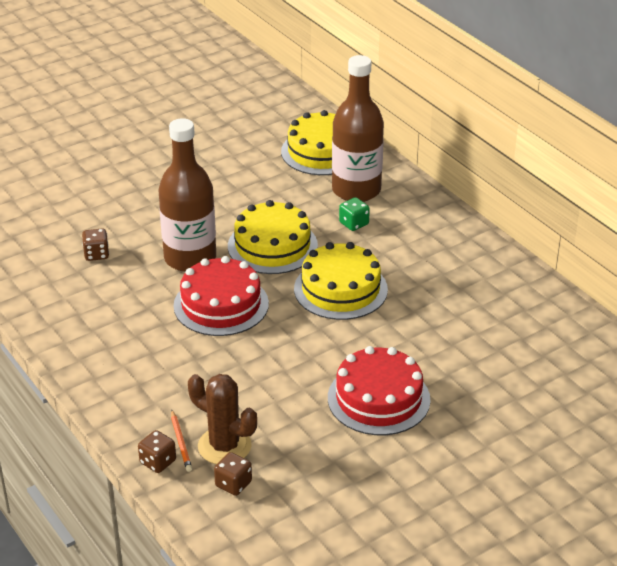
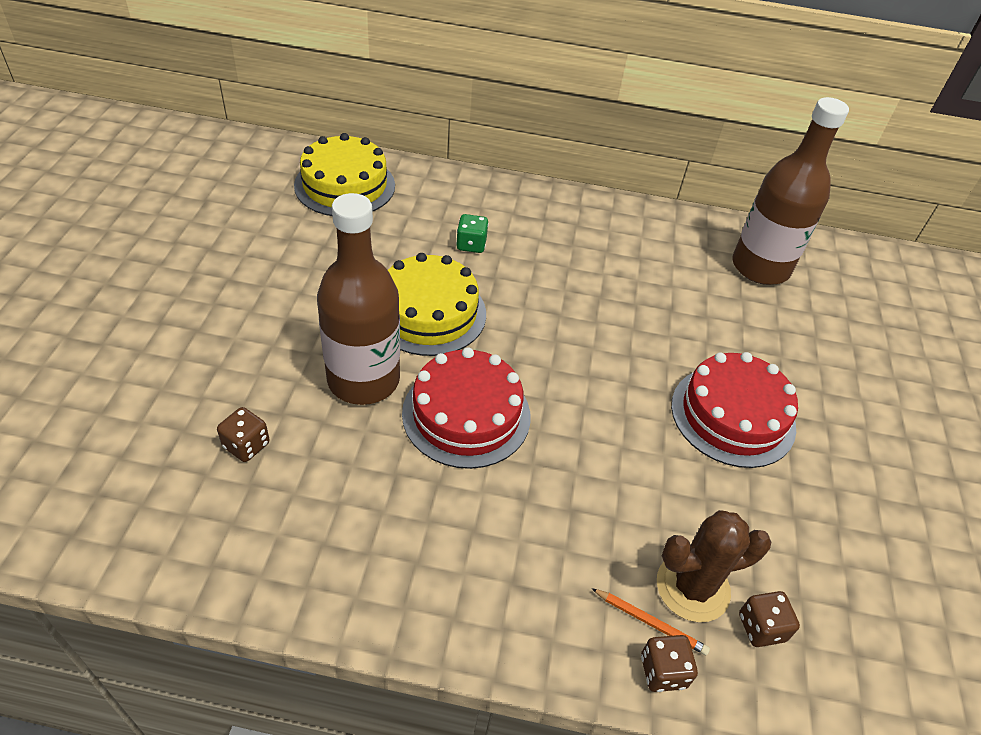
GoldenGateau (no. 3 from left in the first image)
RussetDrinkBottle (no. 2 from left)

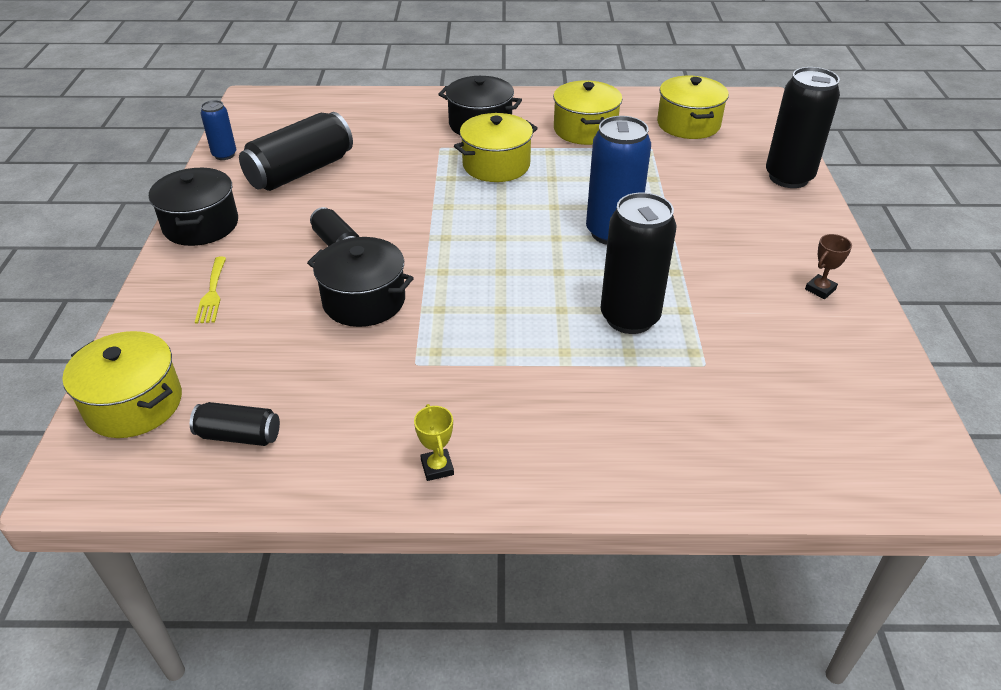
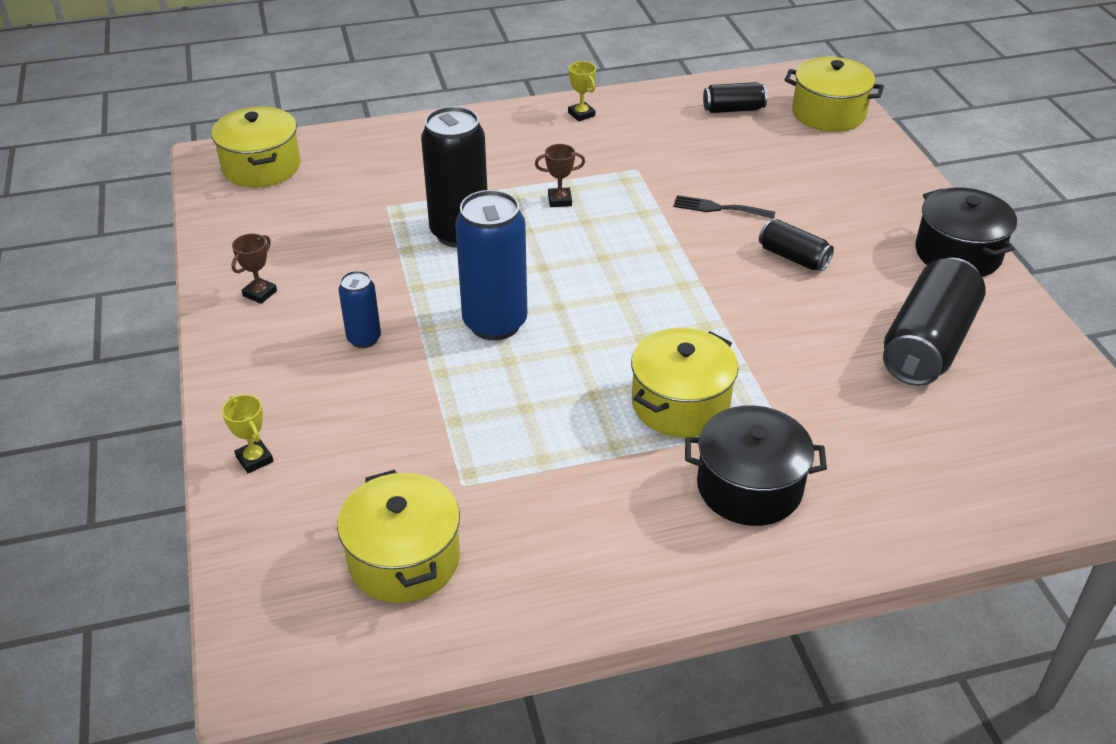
GoldenFork
RussetTrophy (no. 2 from left)
RoyalBlueCan (no. 1 from left)
GoldenCookingPot (no. 1 from left)
EbonyFork
GoldenTrophy (no. 1 from left)

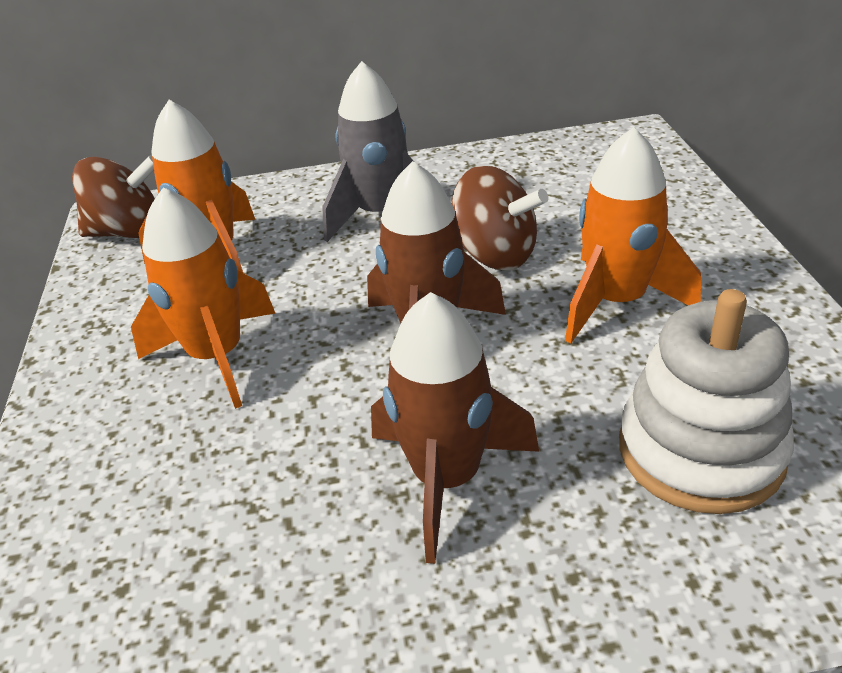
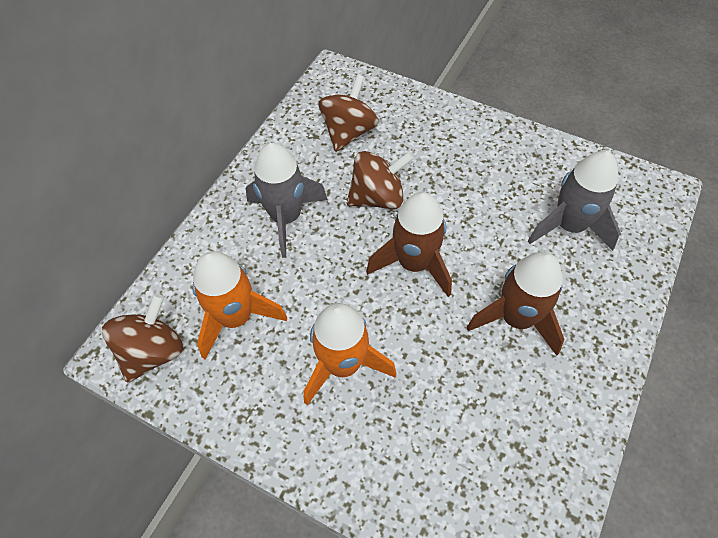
BrightOrangeRocket (no. 3 from left in the first image)
RussetToyTop (no. 2 from left)
GrayRocket (no. 2 from left)

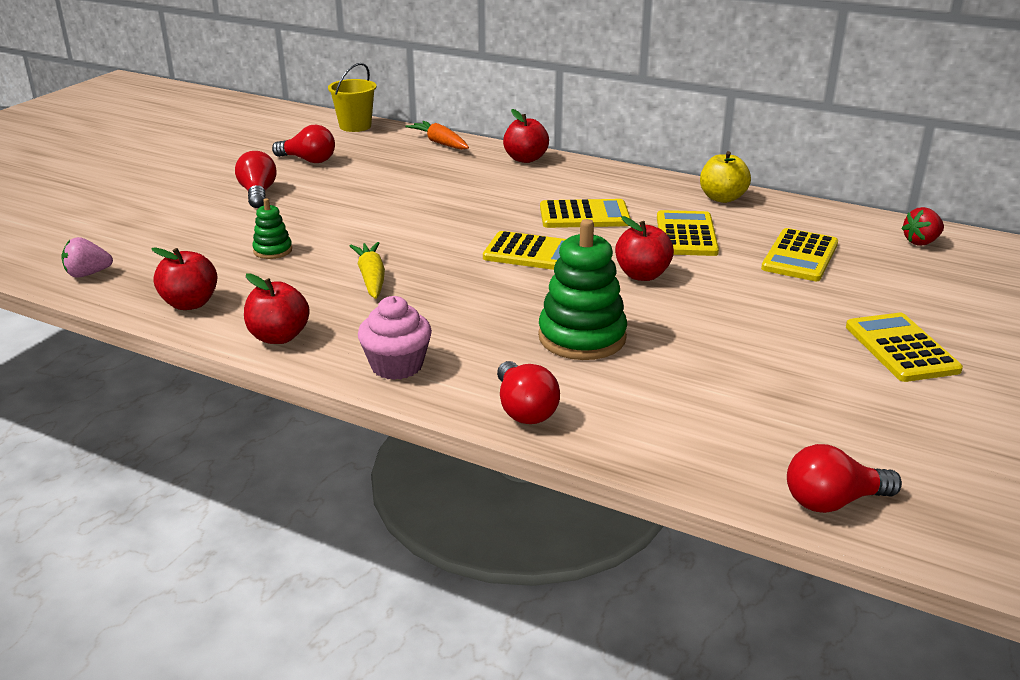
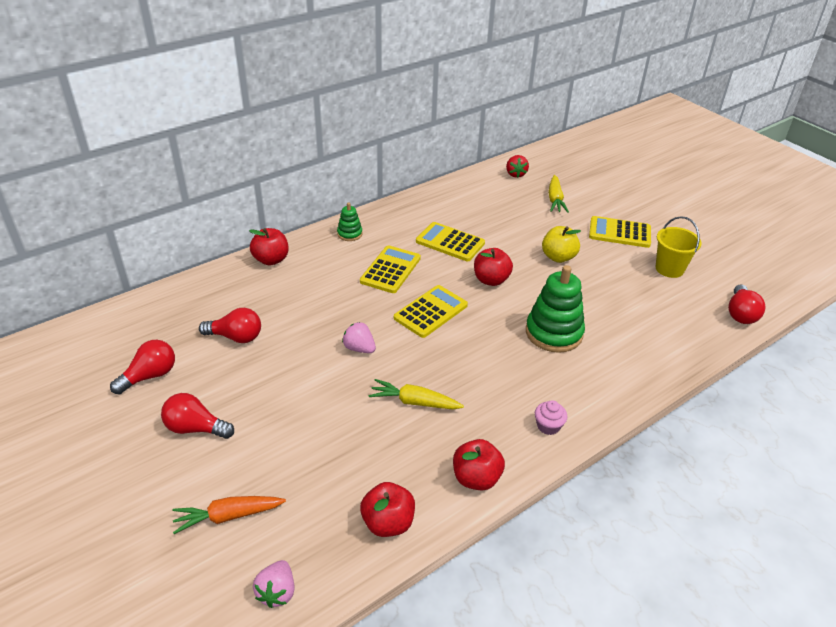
GoldenAddingMachine (no. 4 from left in the first image)
RosyToyStrawberry (no. 2 from left)
GoldenCarrot (no. 2 from left)
LeafGreenStackingToy (no. 1 from left)
GoldenSandBucket
BrightOrangeCarrot
CrimsonLightbulb (no. 3 from left)
GoldenAppleFruit
RosyCupcake

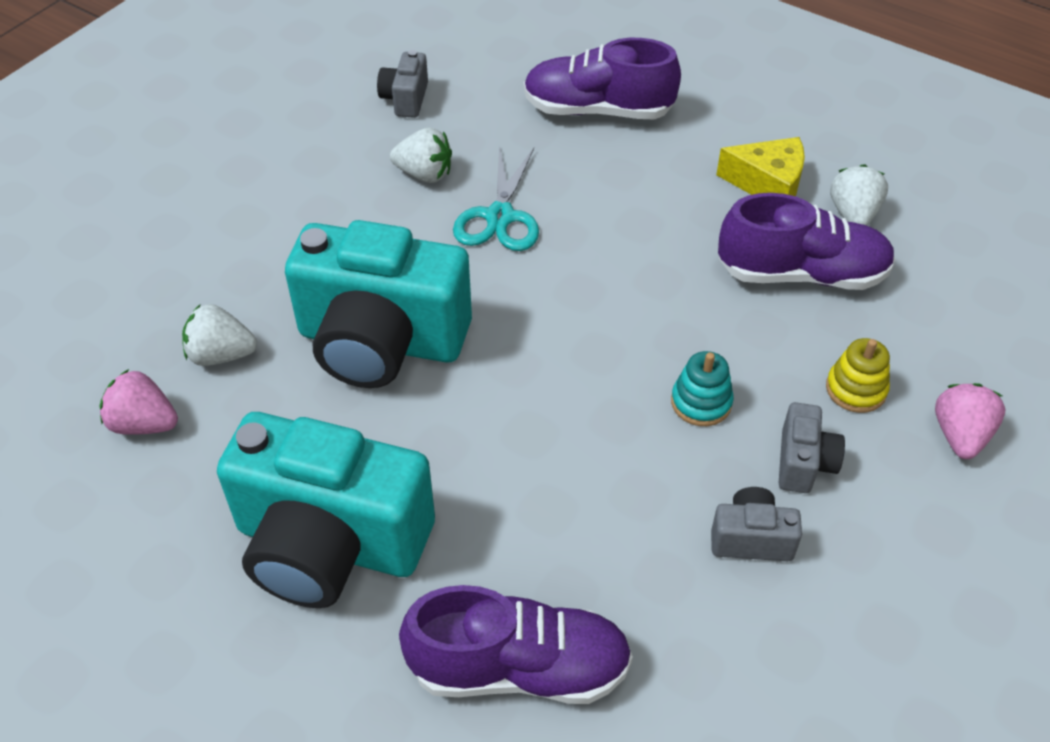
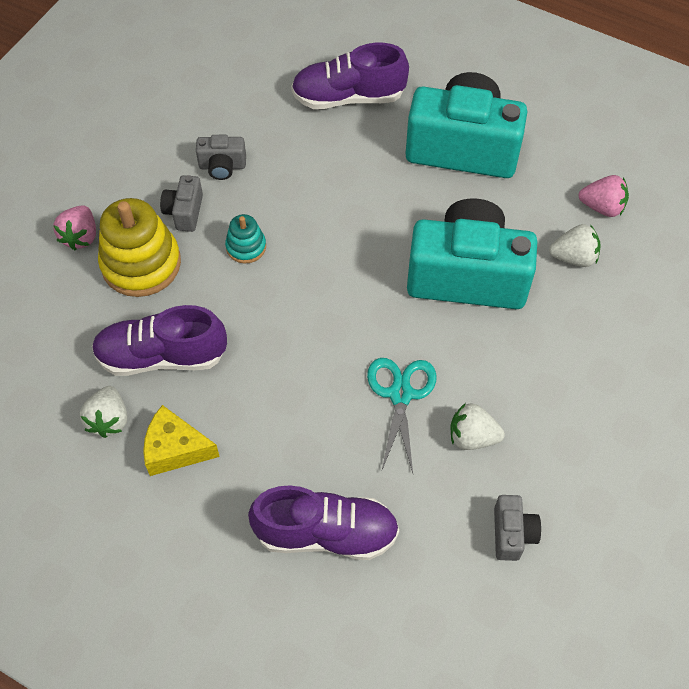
GoldenStackingToy

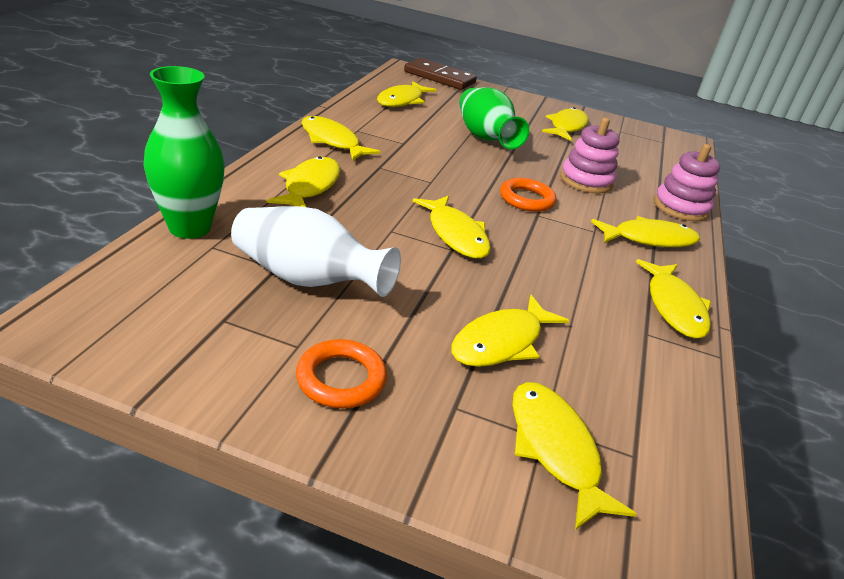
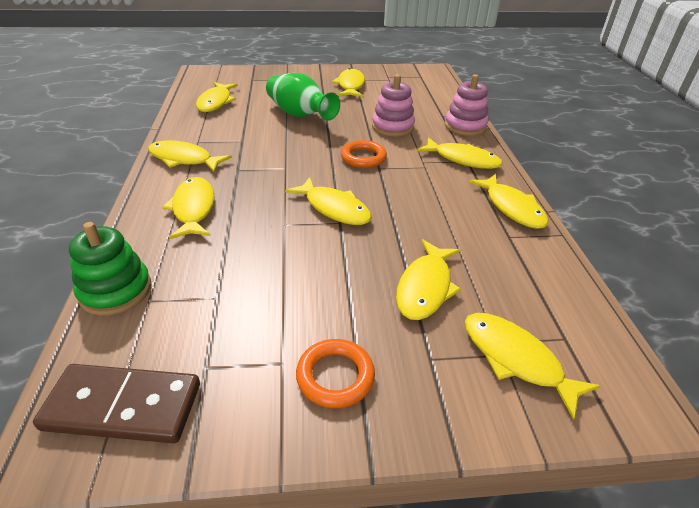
SnowWhiteVase
RussetDominoTile
LeafGreenStackingToy
GoldenFish (no. 7 from left)

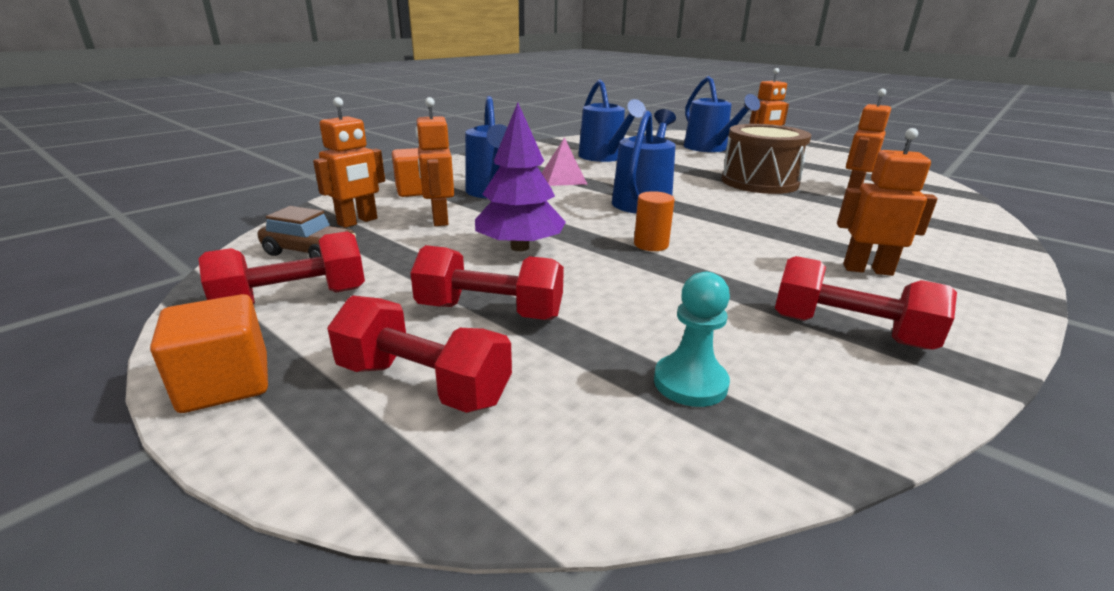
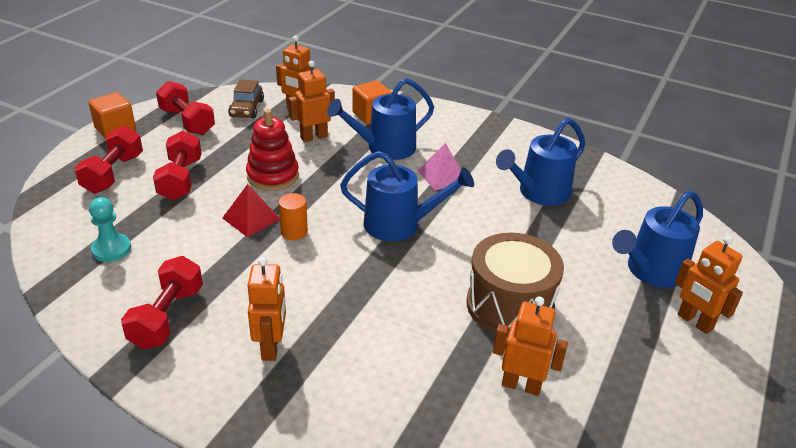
CrimsonPyramidShape
CrimsonStackingToy

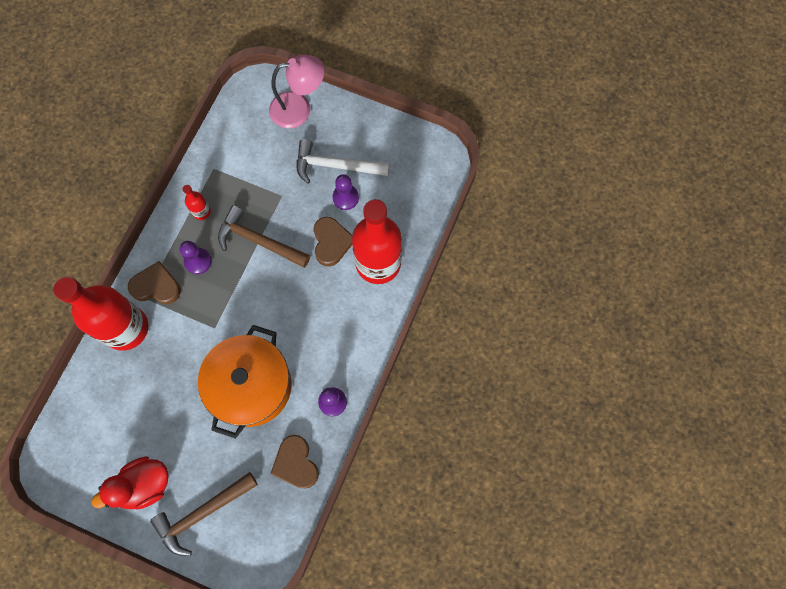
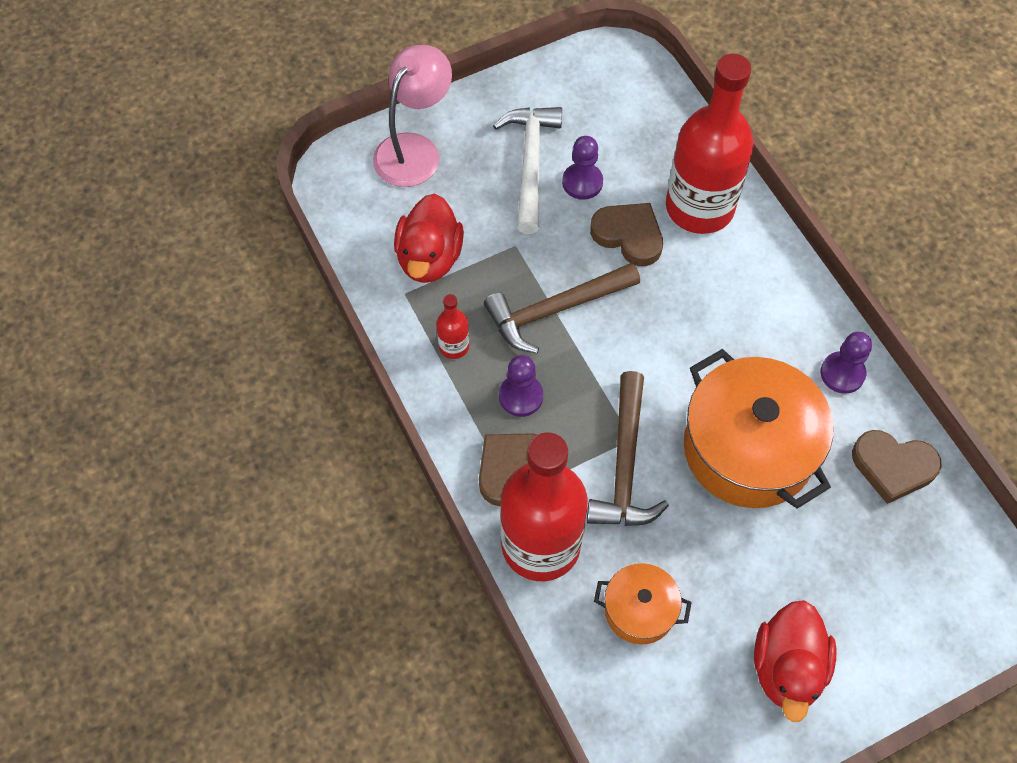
CrimsonDuck (no. 1 from left)
BrightOrangeCookingPot (no. 1 from left)
RussetHammer (no. 2 from left)
SnowWhiteHammer

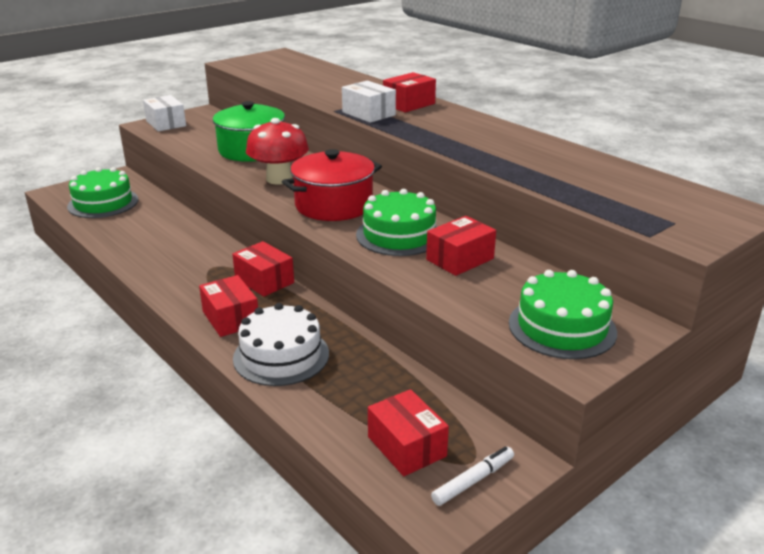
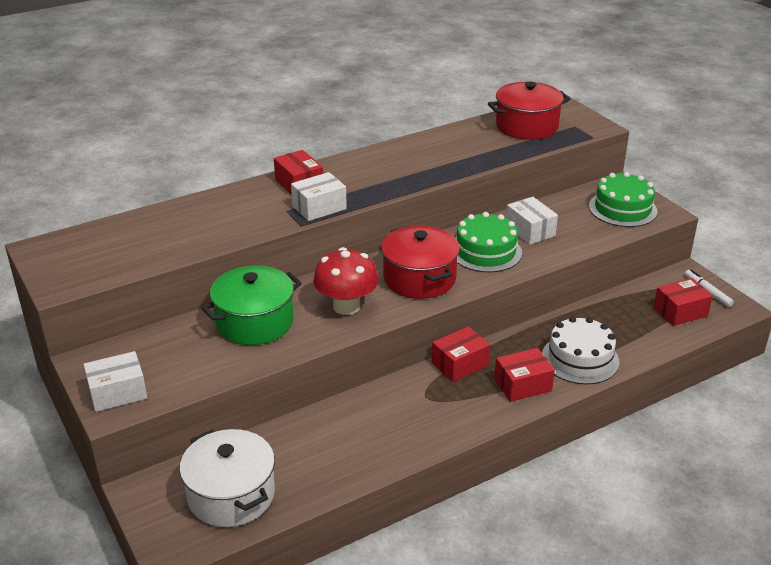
CrimsonCookingPot (no. 2 from left)
SnowWhiteCookingPot
SnowWhiteParcel (no. 3 from left)

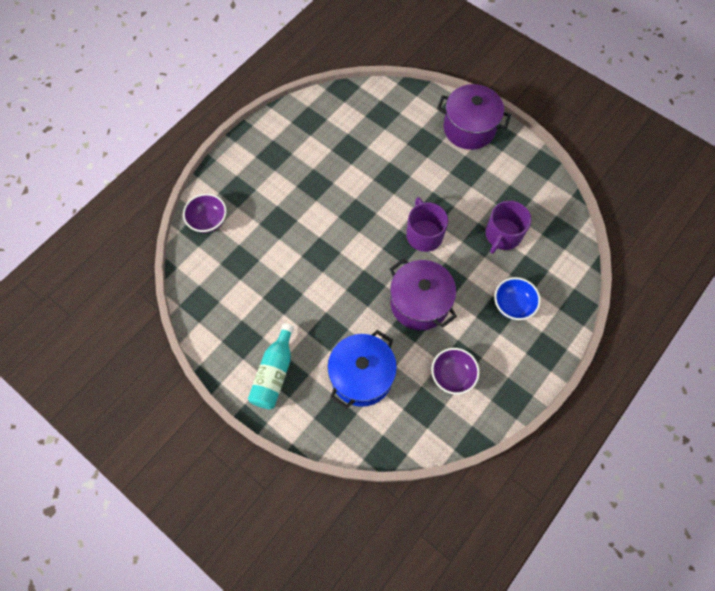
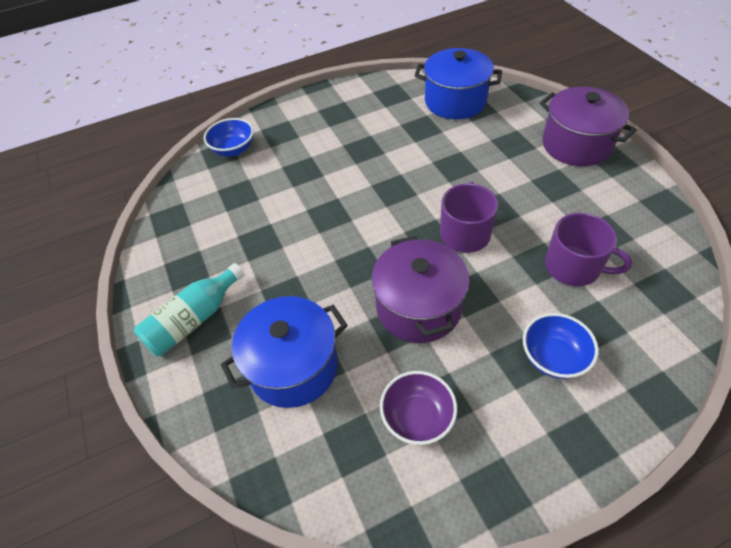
RoyalBlueCookingPot (no. 2 from left)
RoyalBlueBowl (no. 1 from left)
PurpleTeaMug (no. 2 from left)

